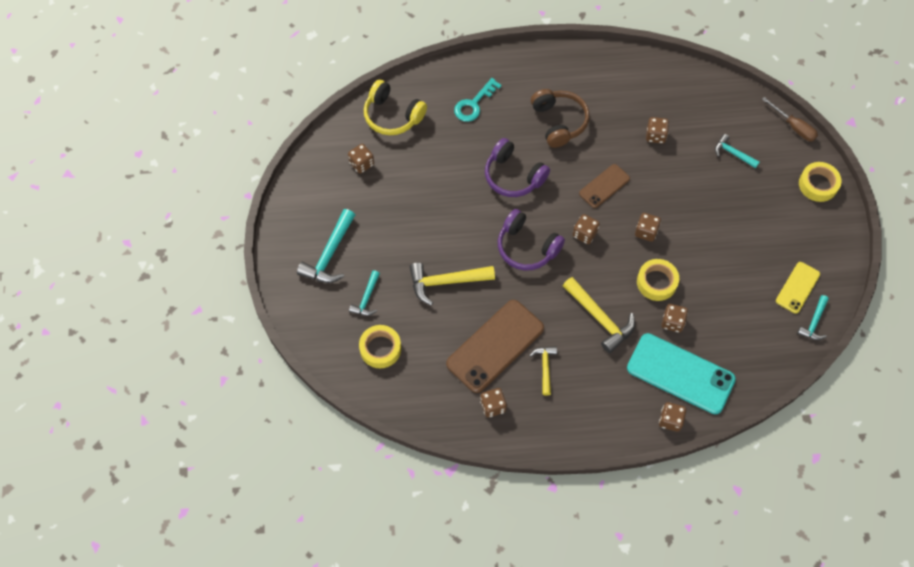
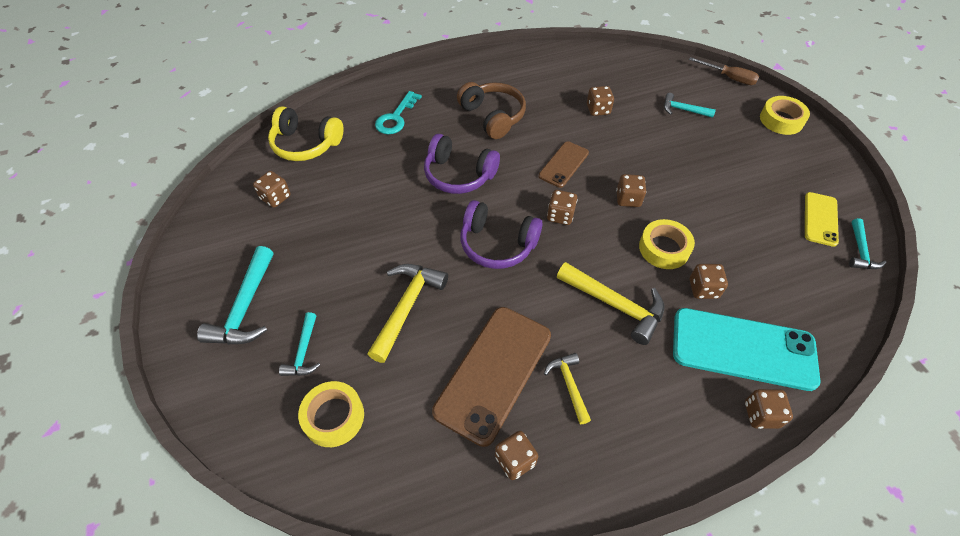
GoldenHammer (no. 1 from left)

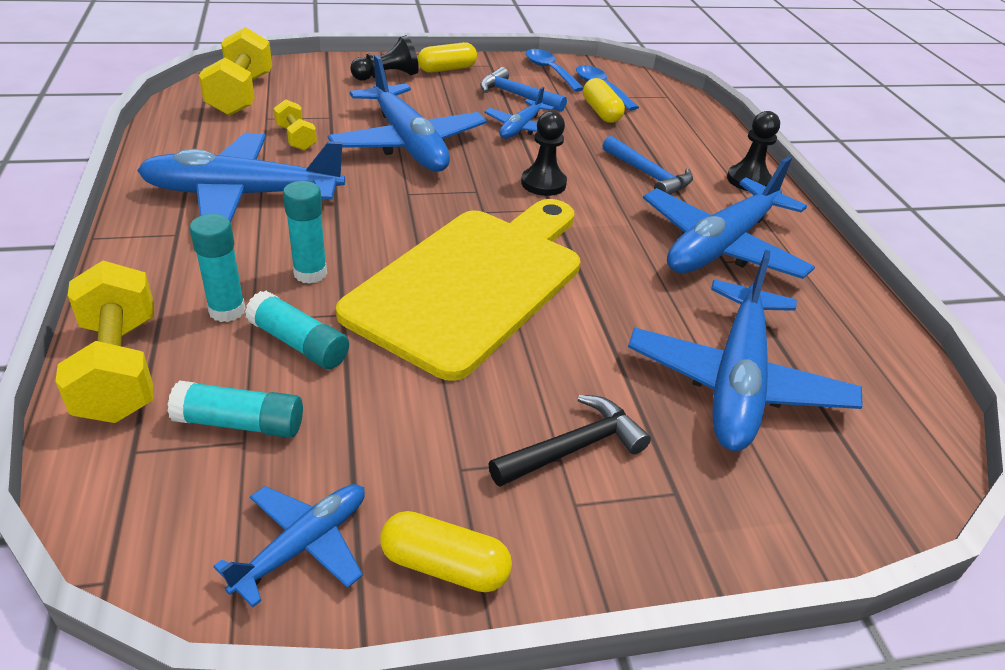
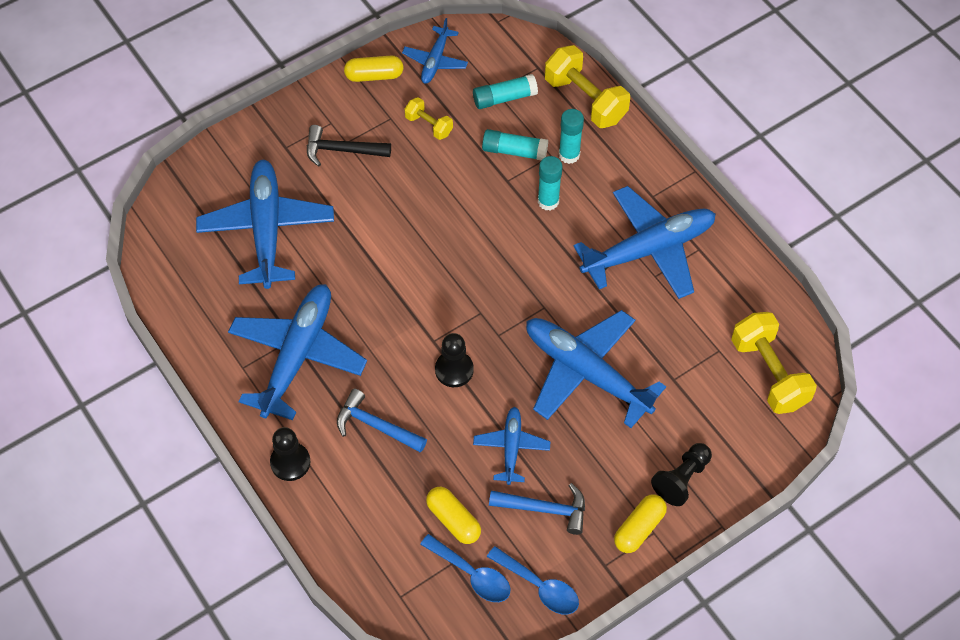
GoldenBreadBoard
GoldenHandWeight (no. 1 from left)
EbonyHammer

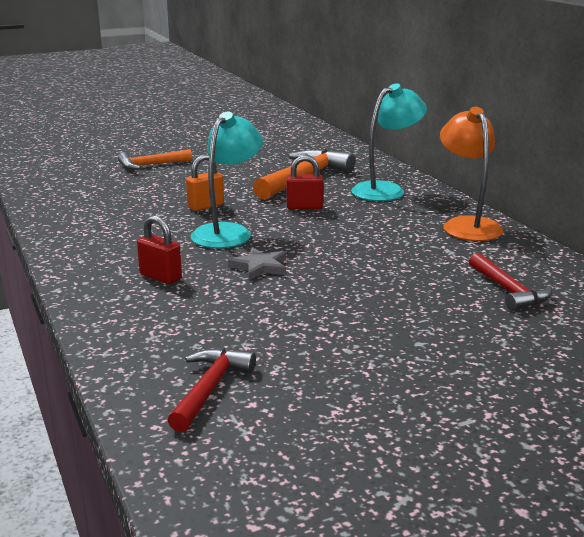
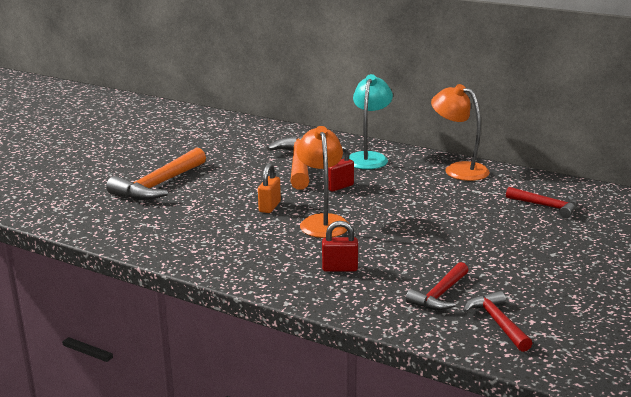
GrayFivePointedStar
CrimsonHammer (no. 1 from left)
BrightOrangeReadingLamp (no. 1 from left)
BrightOrangeHammer (no. 1 from left)

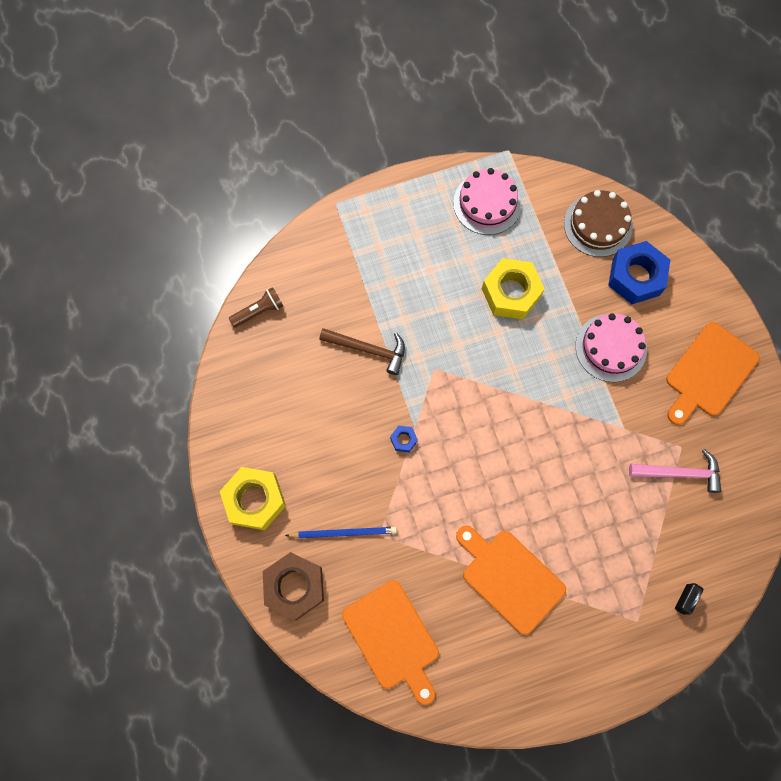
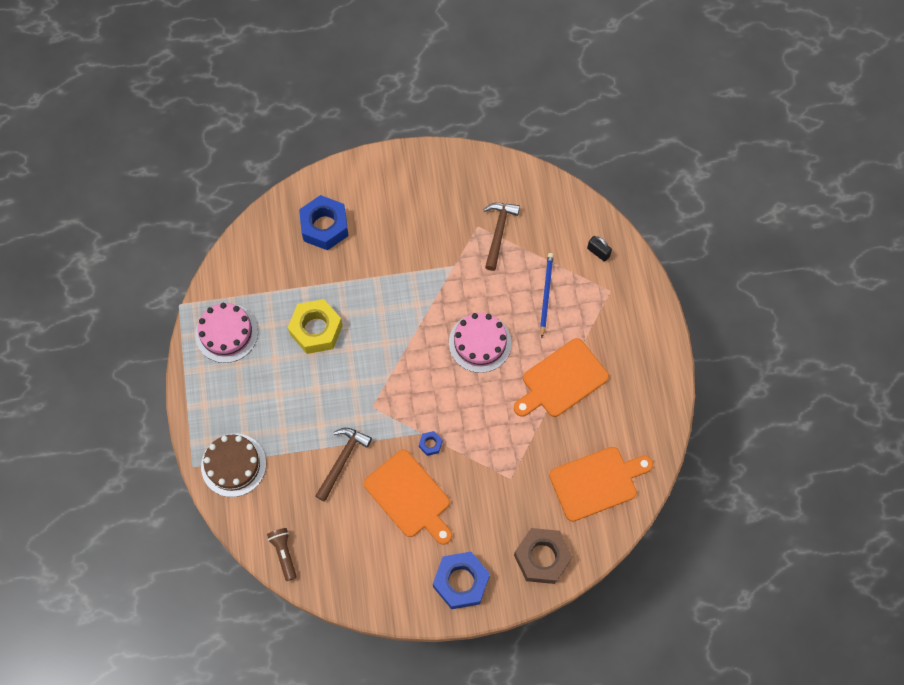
RoyalBlueLeadPencil
RussetGateau
RosyGateau (no. 2 from left)
BrightOrangeBreadBoard (no. 1 from left)
RoyalBlueHexagonNut (no. 3 from left)
RussetHammer (no. 2 from left)

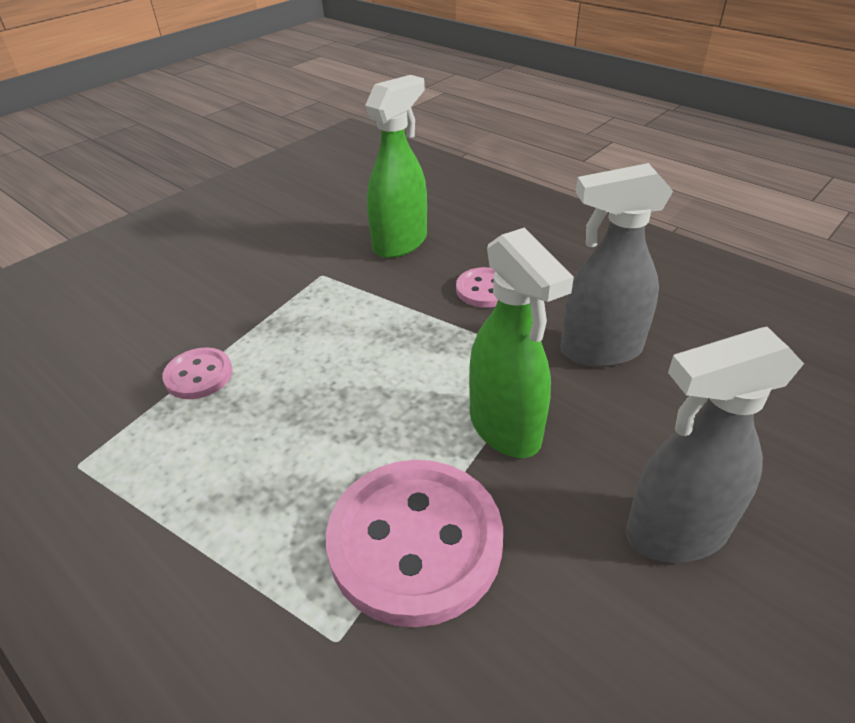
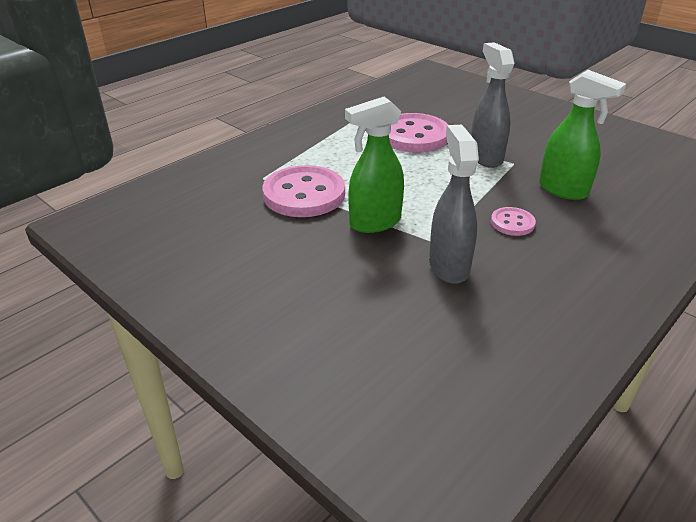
GraySprayer (no. 2 from left)
RosySewingButton (no. 2 from left)

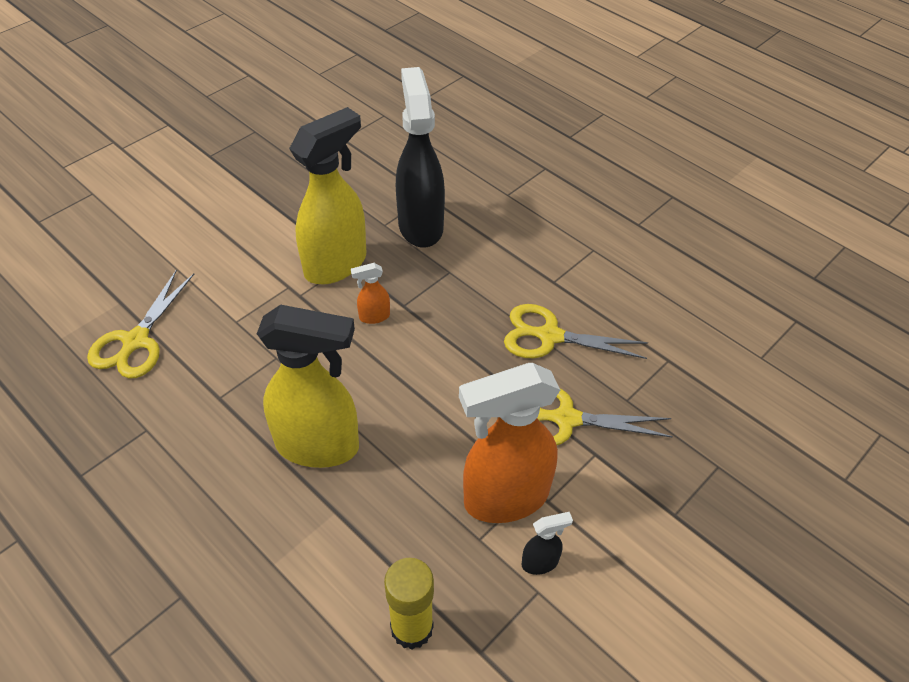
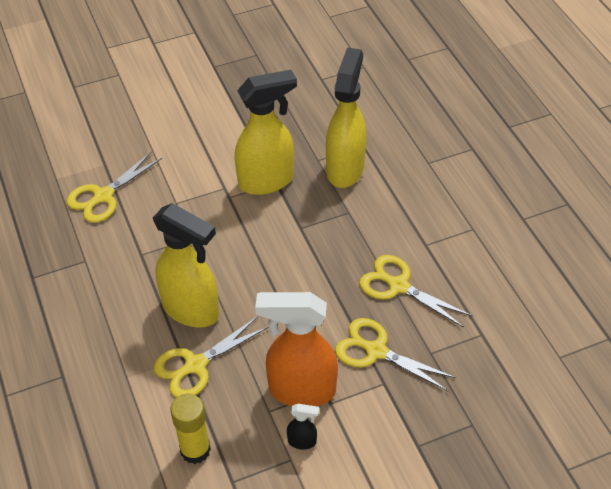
BrightOrangeSprayer (no. 1 from left in the first image)
GoldenScissors (no. 2 from left)
GoldenSprayer (no. 3 from left)

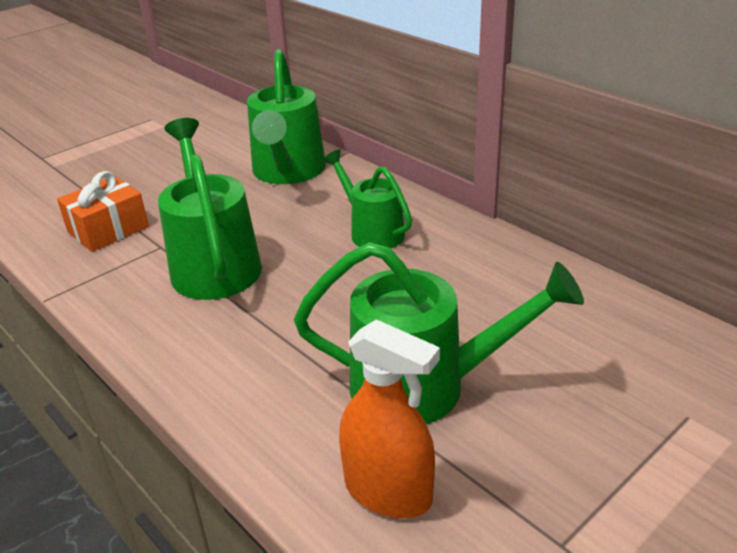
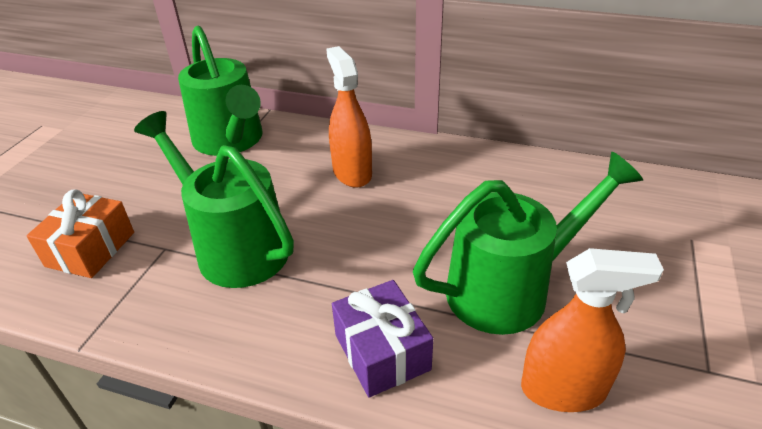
PurplePresent
BrightOrangeSprayer (no. 1 from left)

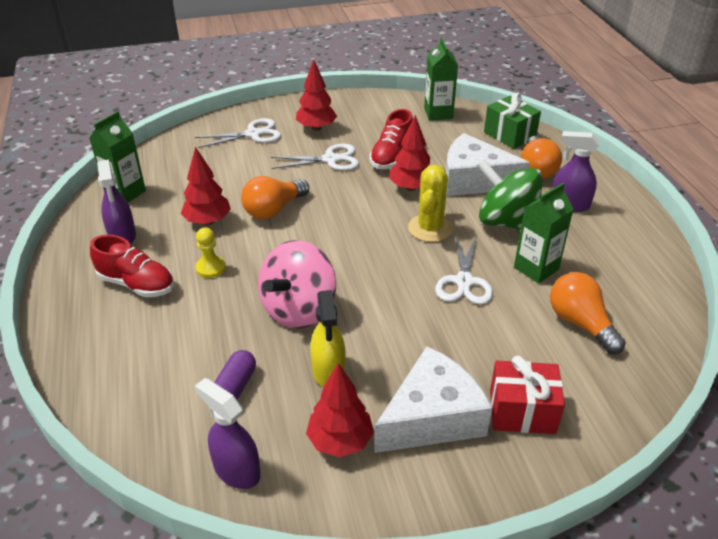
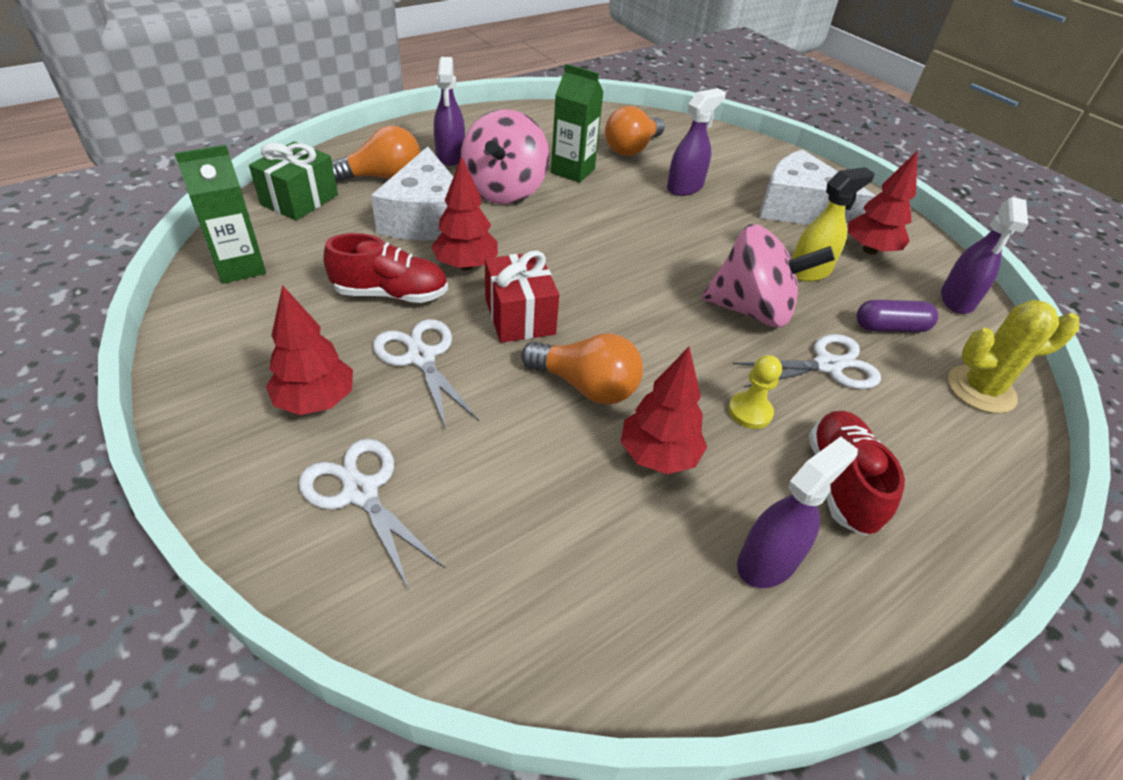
LeafGreenMilkCarton (no. 1 from left in the first image)
PurpleSprayer (no. 2 from left)
GoldenSaguaroCactus
SnowWhiteScissors (no. 3 from left)
CrimsonPresent
RosyToyTop (no. 1 from left)

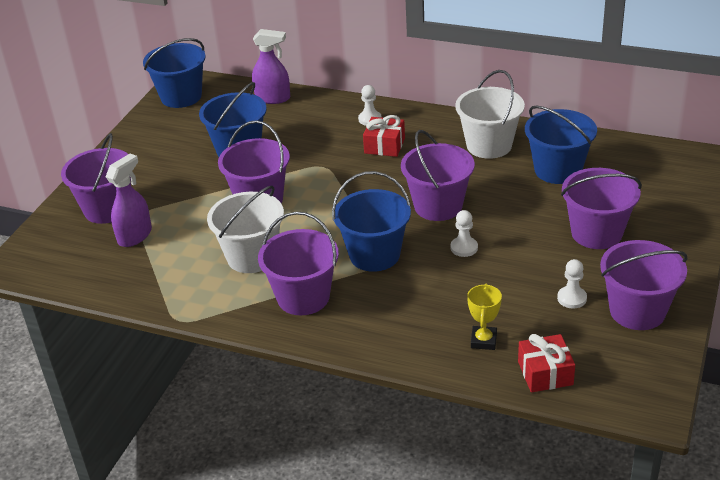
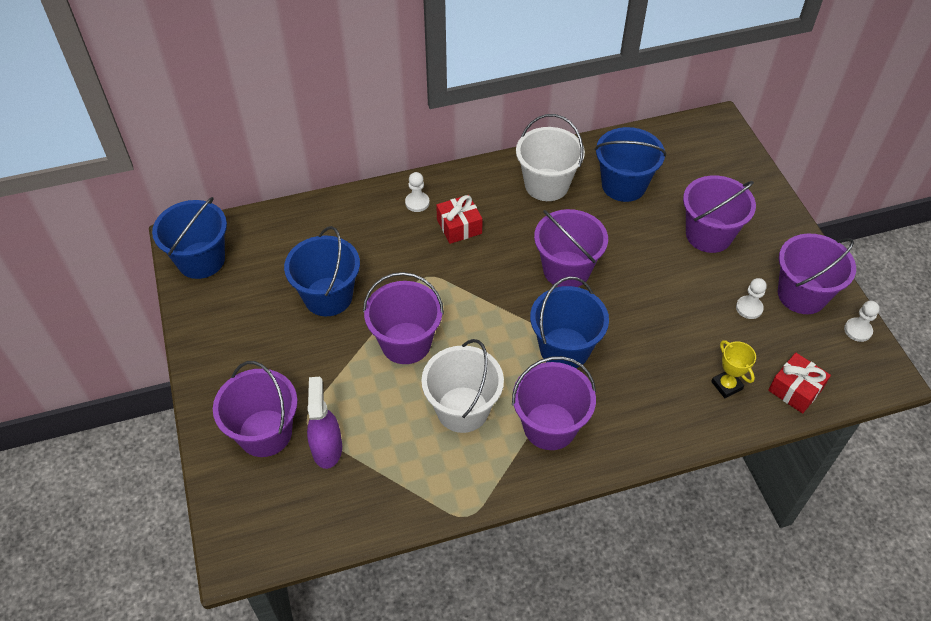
PurpleSprayer (no. 2 from left in the first image)
SnowWhiteGamePawn (no. 3 from left)

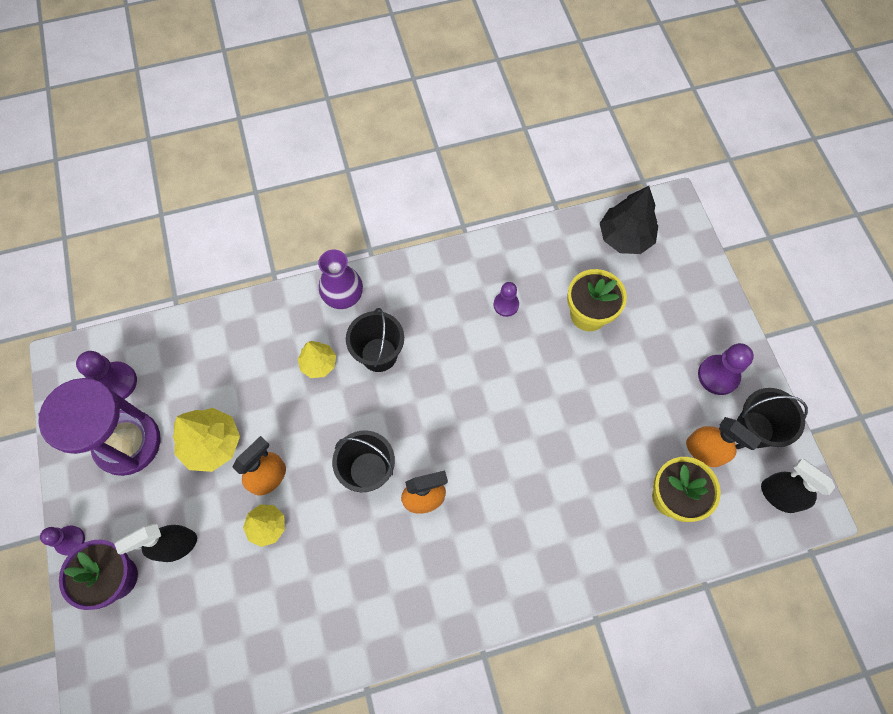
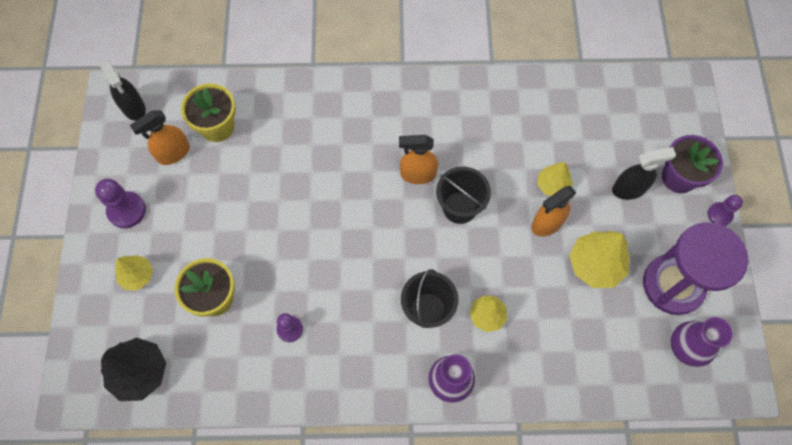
EbonySandBucket (no. 3 from left in the first image)
GoldenFirTree (no. 1 from left)
PurpleVase (no. 2 from left)
BrightOrangeSprayer (no. 1 from left)

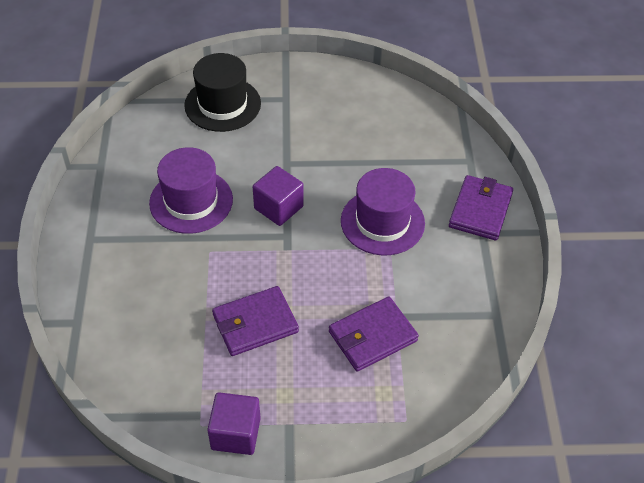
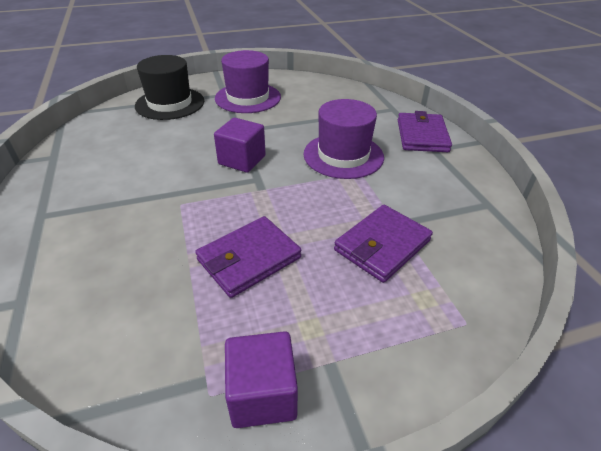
PurpleTallHat (no. 1 from left)

